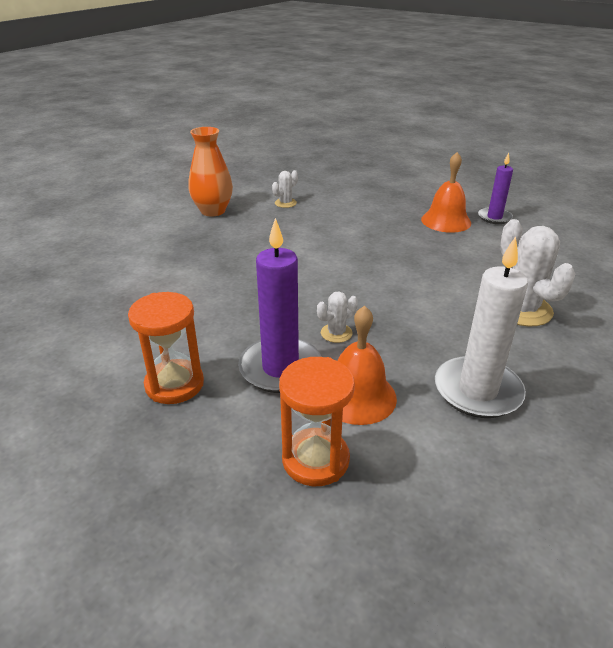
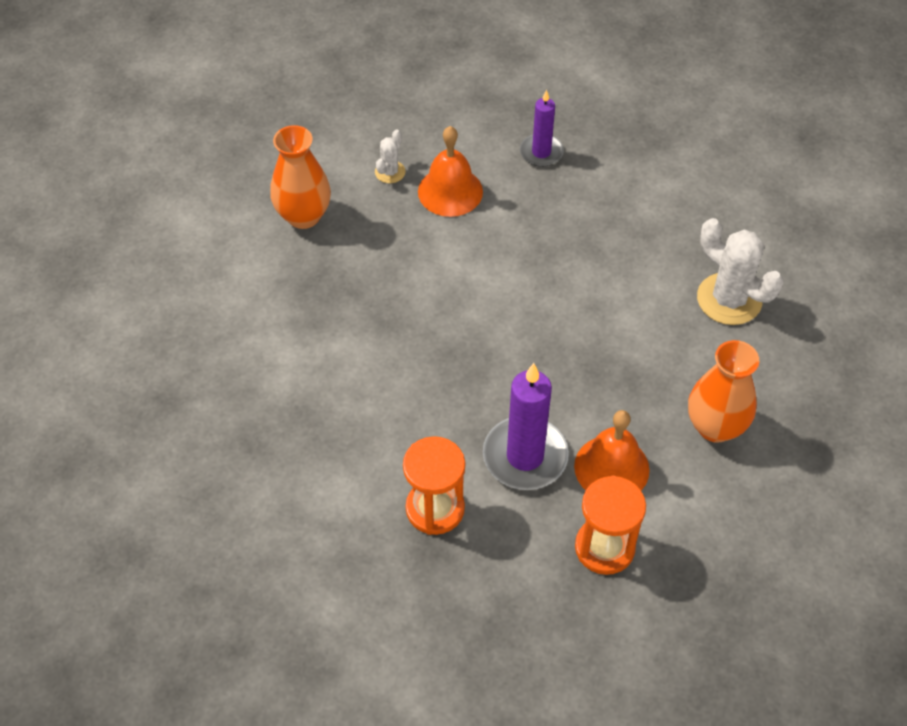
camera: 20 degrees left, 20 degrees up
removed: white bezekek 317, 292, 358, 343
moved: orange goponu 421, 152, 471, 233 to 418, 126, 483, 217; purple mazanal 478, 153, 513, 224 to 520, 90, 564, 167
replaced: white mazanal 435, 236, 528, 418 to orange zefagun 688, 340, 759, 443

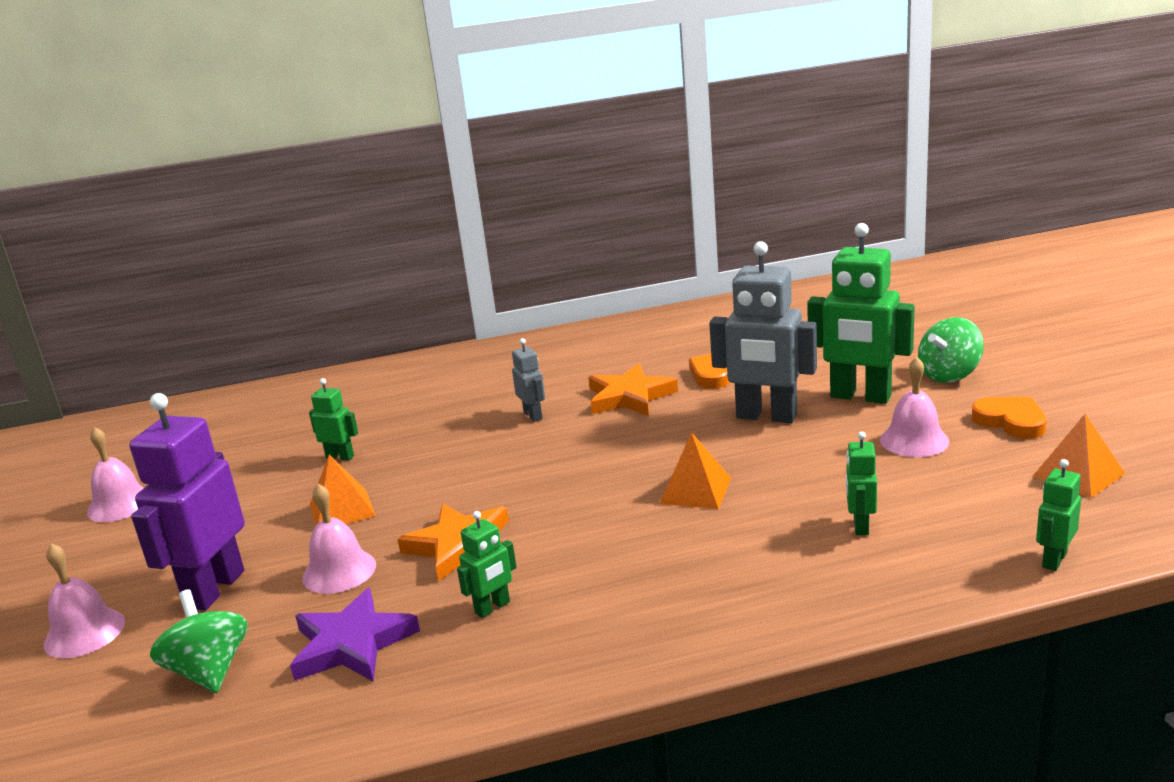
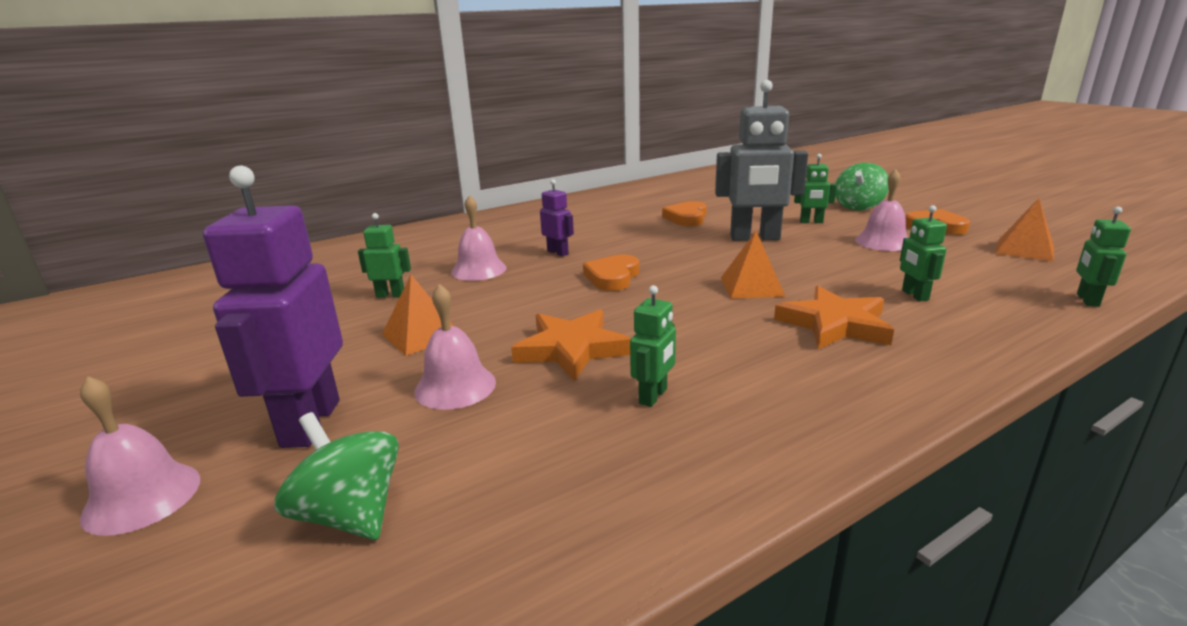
camera: 20 degrees left, 0 degrees up
removed: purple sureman 290, 588, 420, 682
added: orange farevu 583, 255, 639, 291
moved: orange sureman 588, 364, 678, 416 to 774, 286, 894, 349; pink goponu 87, 427, 144, 522 to 451, 195, 507, 281
recoloured: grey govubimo 512, 338, 545, 422 to purple govubimo 540, 179, 574, 256
resized: green govubimo 807, 223, 915, 404 = 794, 154, 837, 223 x0.48

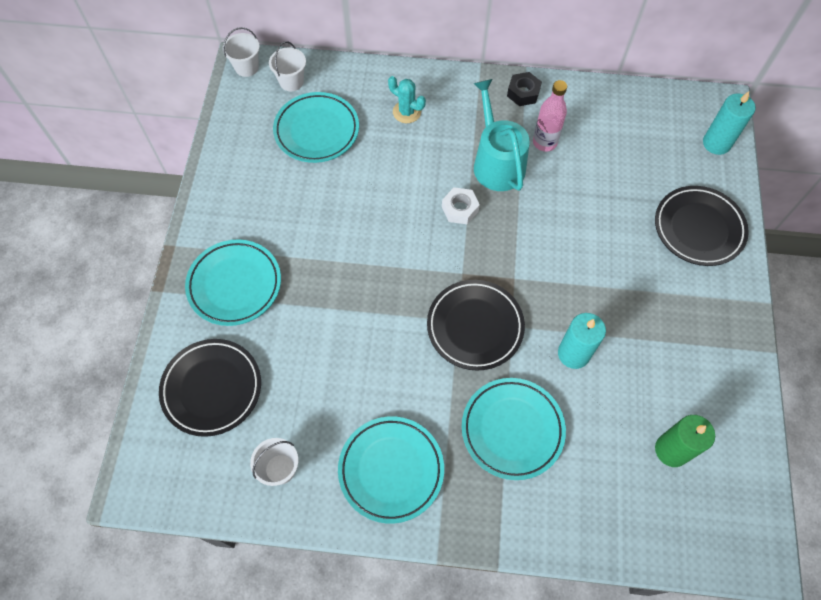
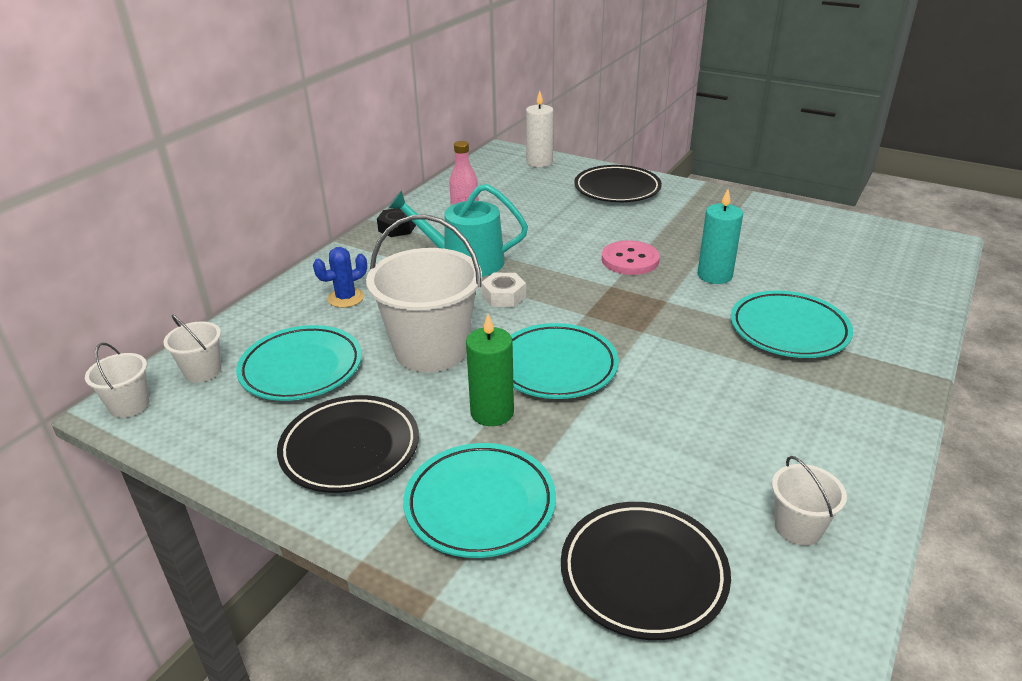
camera: 65 degrees left, 30 degrees down
added: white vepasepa 366, 215, 482, 372; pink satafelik 602, 240, 660, 275
moved: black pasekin 427, 280, 525, 371 to 277, 395, 419, 493; green mazanal 655, 415, 715, 467 to 466, 314, 514, 426; turquoise pasekin 338, 416, 444, 524 to 511, 323, 619, 399
recoloured: turquoise bezekek 388, 76, 426, 123 to blue bezekek 313, 247, 367, 308; turquoise mazanal 703, 92, 756, 155 to white mazanal 526, 91, 554, 167

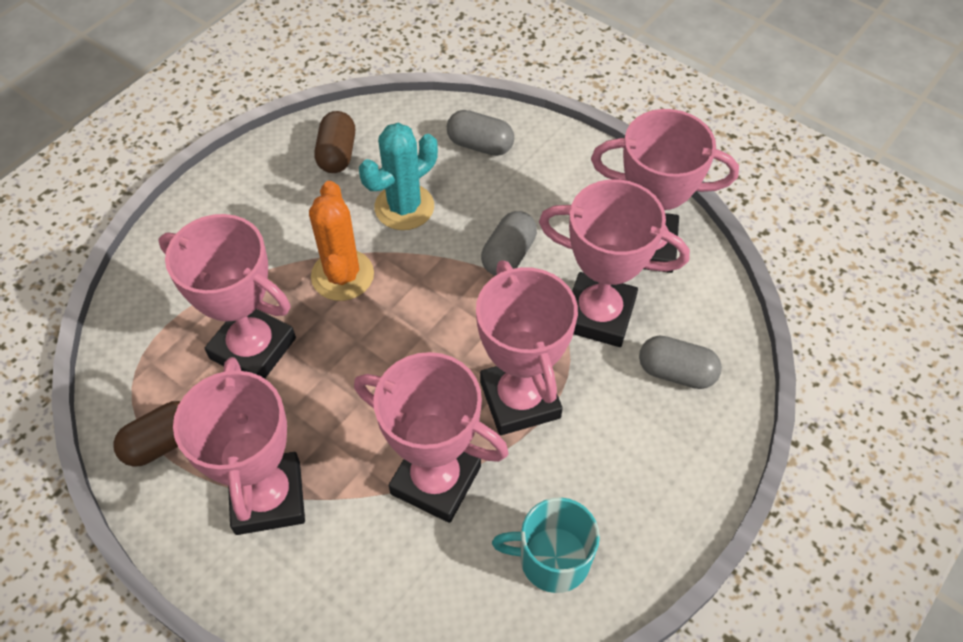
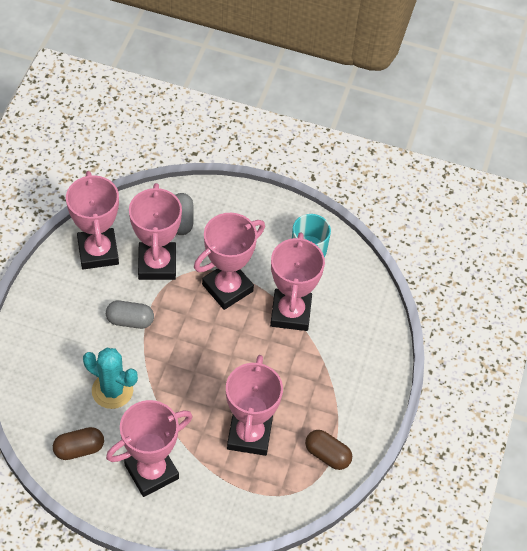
camera: 115 degrees left, 0 degrees up
removed: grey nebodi 447, 110, 514, 156; orange bezekek 309, 181, 374, 301
moved: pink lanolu 173, 357, 305, 535 to 106, 400, 193, 497

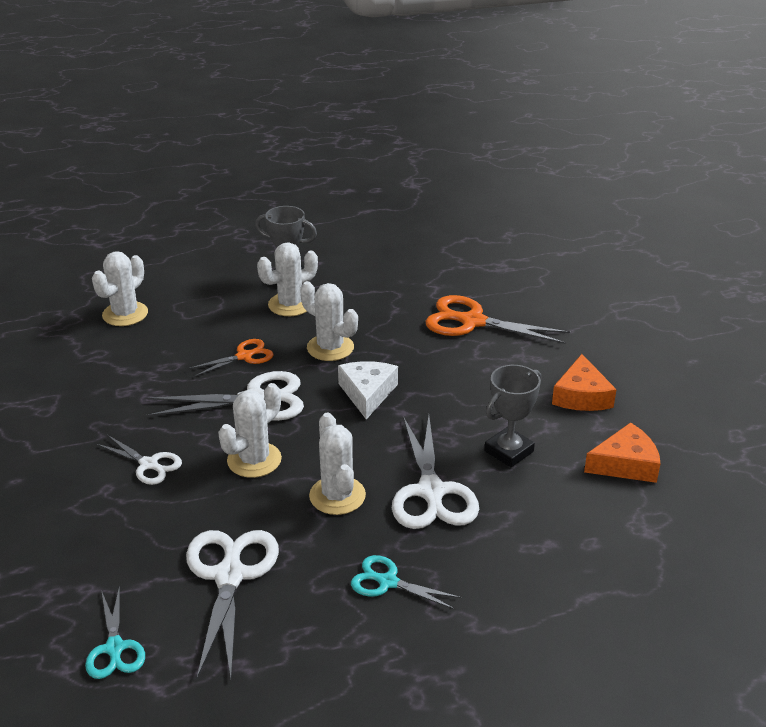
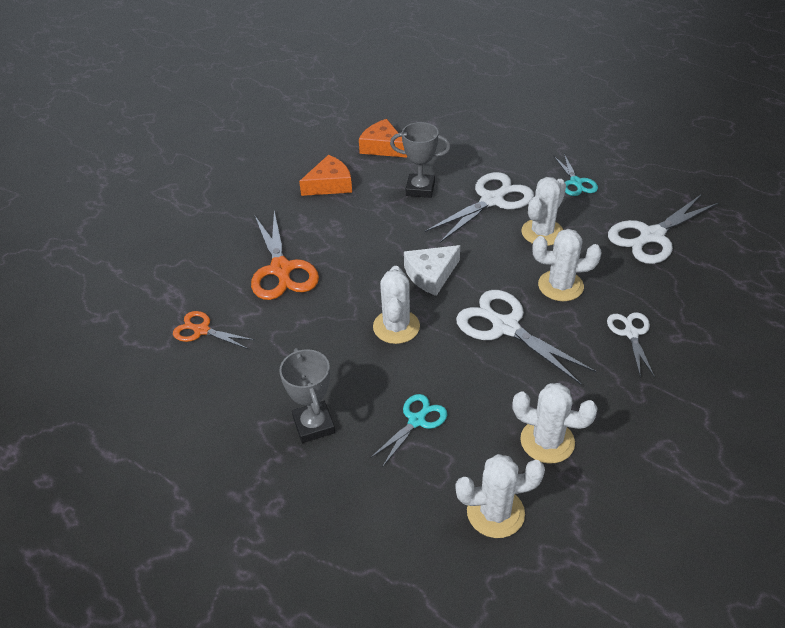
camera: 125 degrees left, 10 degrees up
moved: white bezekek 257, 242, 318, 316 to 512, 383, 598, 464; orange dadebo 188, 339, 273, 377 to 173, 311, 254, 349; turquoise dadebo 85, 586, 145, 679 to 370, 394, 448, 466

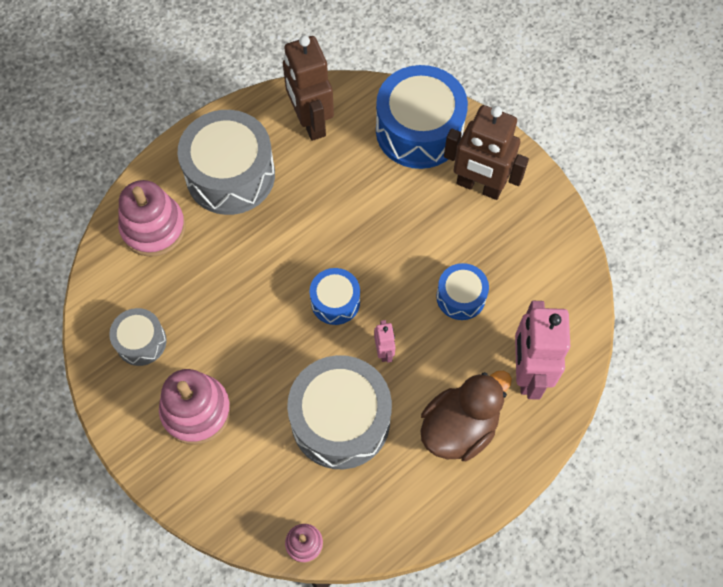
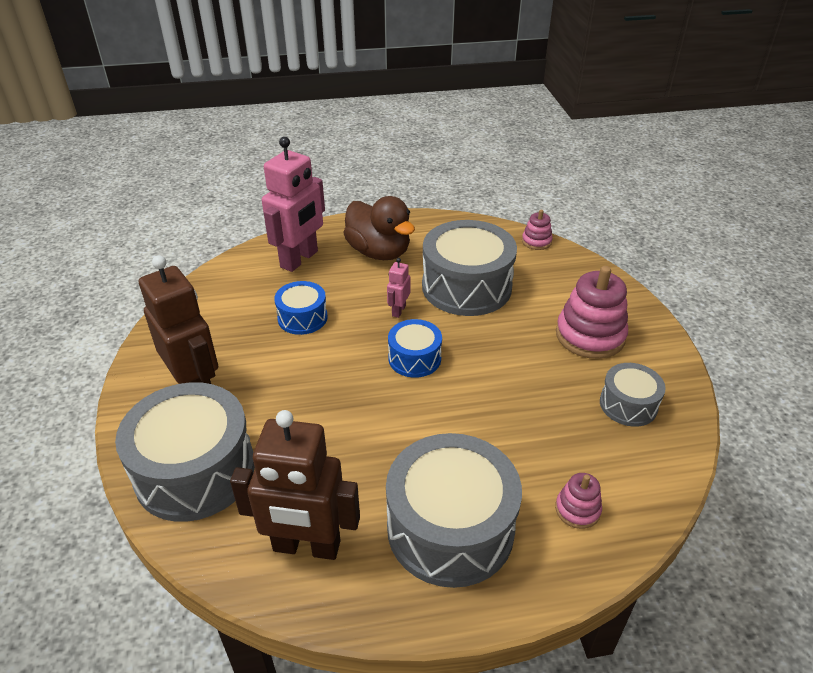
camera: 150 degrees left, 25 degrees down
recoloured: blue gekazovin 376, 65, 468, 169 to grey gekazovin 115, 382, 255, 522
turned: brown govubimo 283, 35, 334, 141 = 230, 410, 360, 560 90 degrees clockwise; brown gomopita 421, 371, 512, 461 = 343, 196, 415, 260 120 degrees counterclockwise
resized: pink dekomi 118, 180, 185, 257 = 555, 473, 602, 529 x0.51

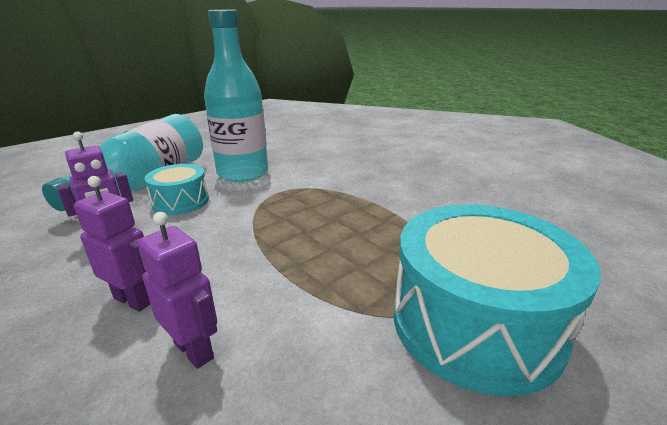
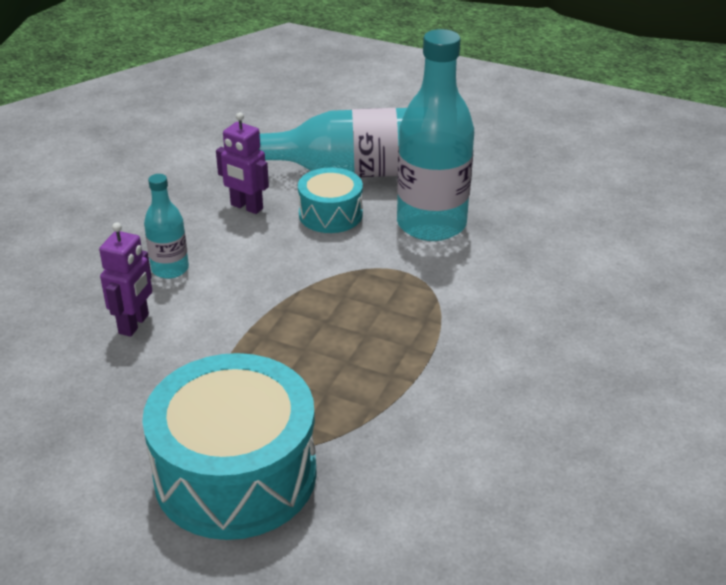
camera: 65 degrees right, 10 degrees up
replaced: purple govubimo 74, 176, 150, 312 to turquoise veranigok 144, 174, 189, 279

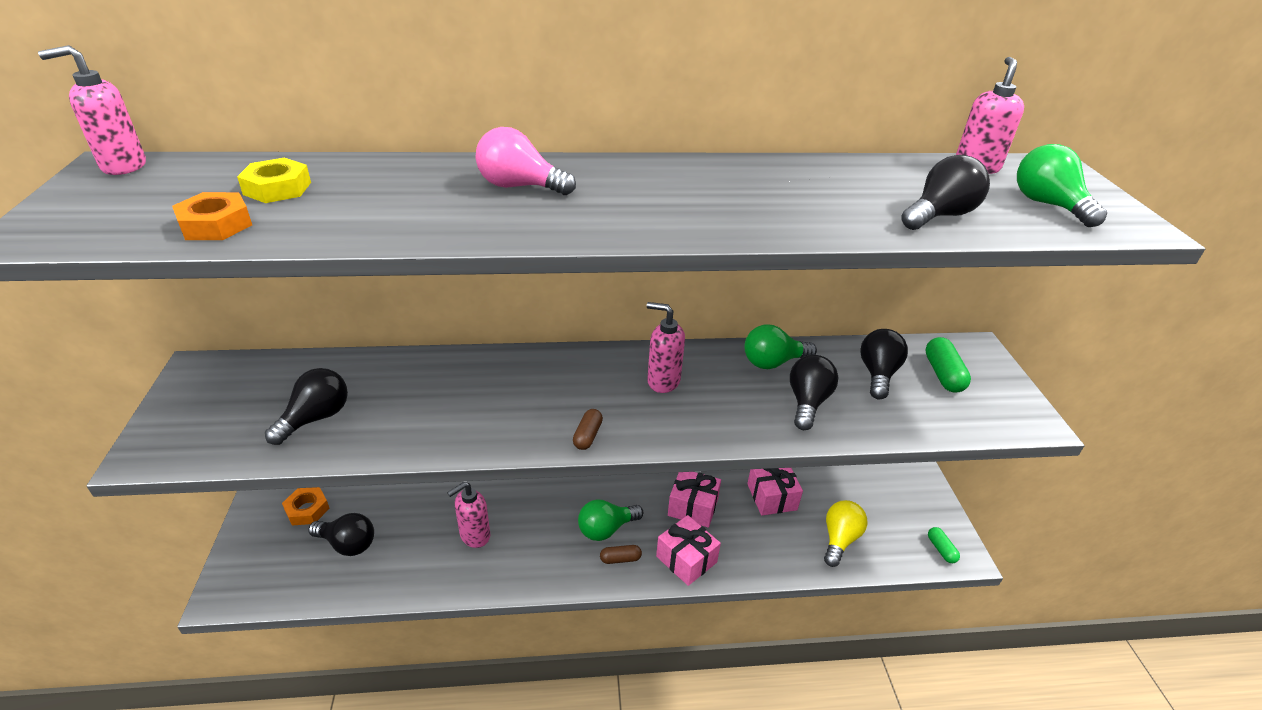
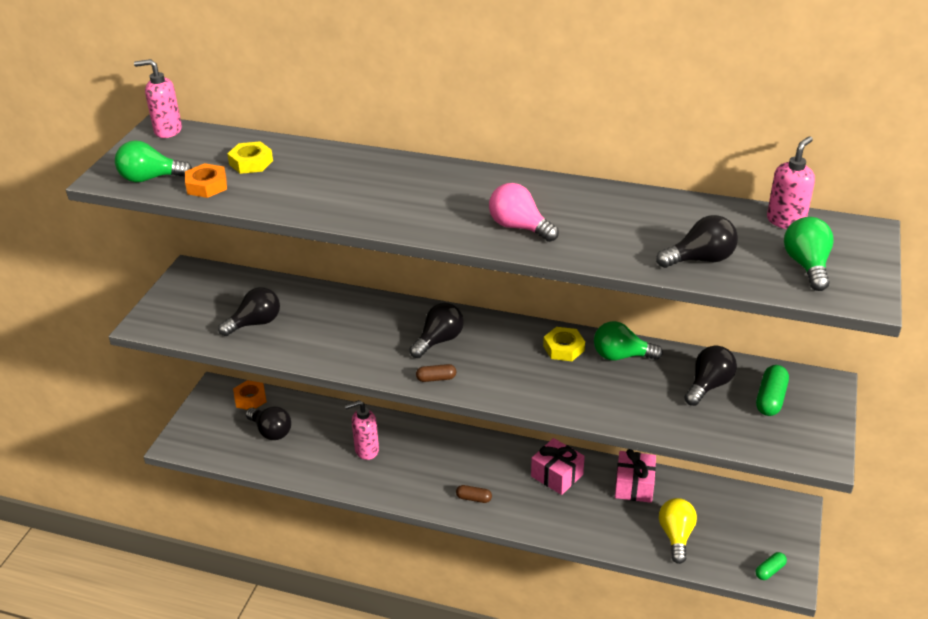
camera: 25 degrees right, 0 degrees up
removed: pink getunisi 647, 302, 685, 393; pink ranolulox 656, 515, 721, 586
added: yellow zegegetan 543, 327, 585, 361
moved: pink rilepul 476, 127, 576, 195 to 489, 183, 559, 242; black rilepul 790, 355, 838, 430 to 409, 303, 464, 358; green rilepul 578, 499, 643, 541 to 115, 140, 192, 182
turned: brown nebodi 573, 409, 603, 450 = 416, 364, 456, 382 45 degrees clockwise; yellow rilepul 824, 500, 867, 567 = 659, 498, 697, 564 45 degrees counterclockwise; green nebodi 928, 527, 960, 563 = 756, 552, 787, 580 45 degrees clockwise

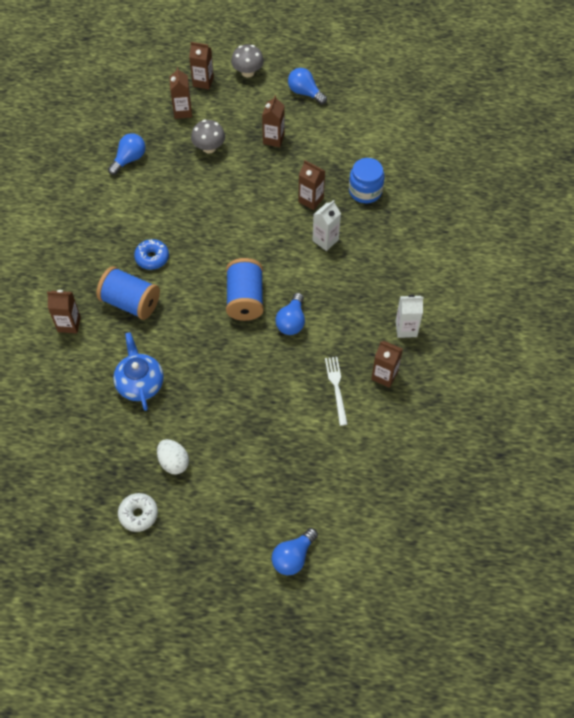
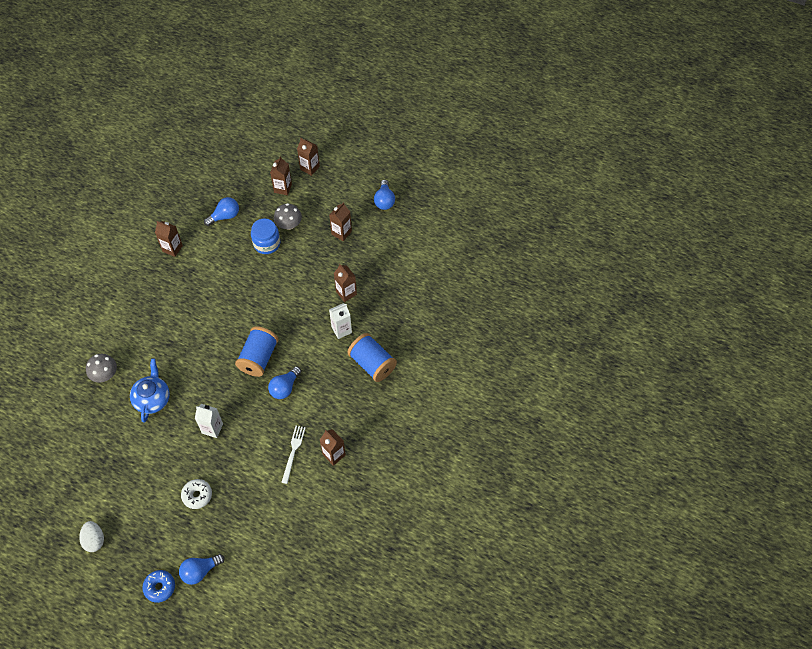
camera: 20 degrees right, 0 degrees up
moved: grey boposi 231, 45, 264, 77 to 86, 354, 117, 383; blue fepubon 349, 158, 385, 203 to 251, 219, 280, 254; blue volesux 134, 239, 169, 270 to 142, 570, 175, 603; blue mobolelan 96, 266, 160, 320 to 347, 333, 397, 382; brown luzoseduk 47, 290, 81, 333 to 155, 221, 183, 257; white luzoseduk 396, 295, 424, 338 to 195, 404, 223, 438; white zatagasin 157, 439, 189, 474 to 79, 521, 104, 552; white volesux 118, 493, 158, 532 to 181, 479, 212, 509
turned: blue rilepul 288, 68, 327, 105 = 374, 180, 395, 210 150 degrees counterclockwise

